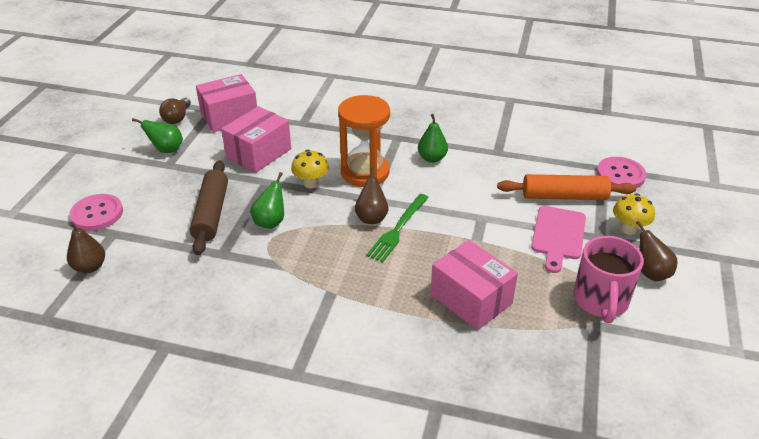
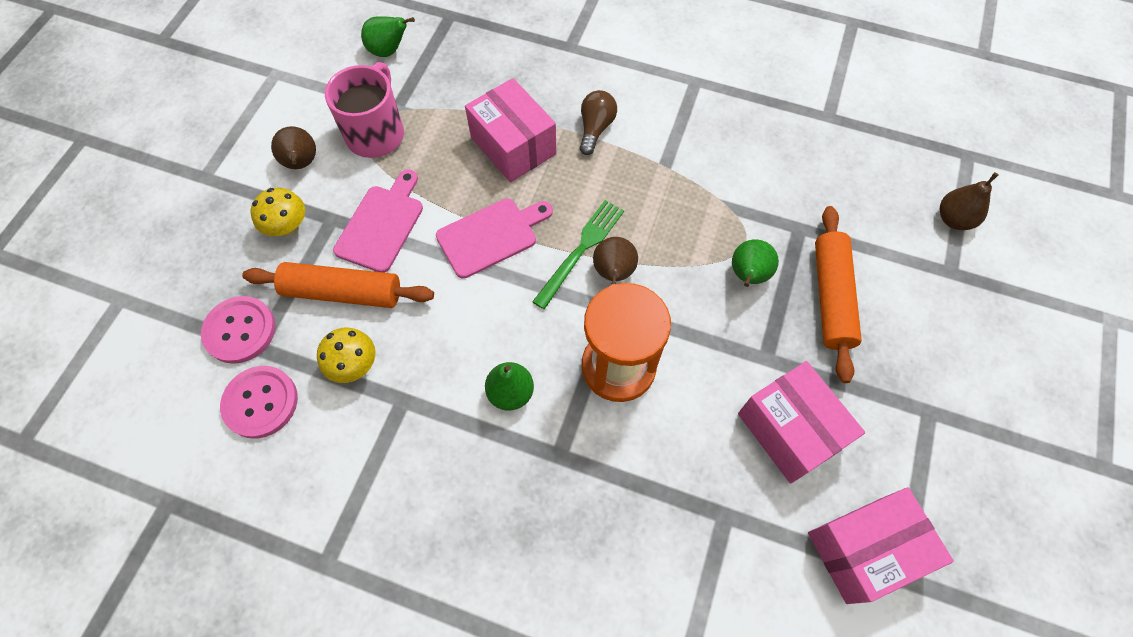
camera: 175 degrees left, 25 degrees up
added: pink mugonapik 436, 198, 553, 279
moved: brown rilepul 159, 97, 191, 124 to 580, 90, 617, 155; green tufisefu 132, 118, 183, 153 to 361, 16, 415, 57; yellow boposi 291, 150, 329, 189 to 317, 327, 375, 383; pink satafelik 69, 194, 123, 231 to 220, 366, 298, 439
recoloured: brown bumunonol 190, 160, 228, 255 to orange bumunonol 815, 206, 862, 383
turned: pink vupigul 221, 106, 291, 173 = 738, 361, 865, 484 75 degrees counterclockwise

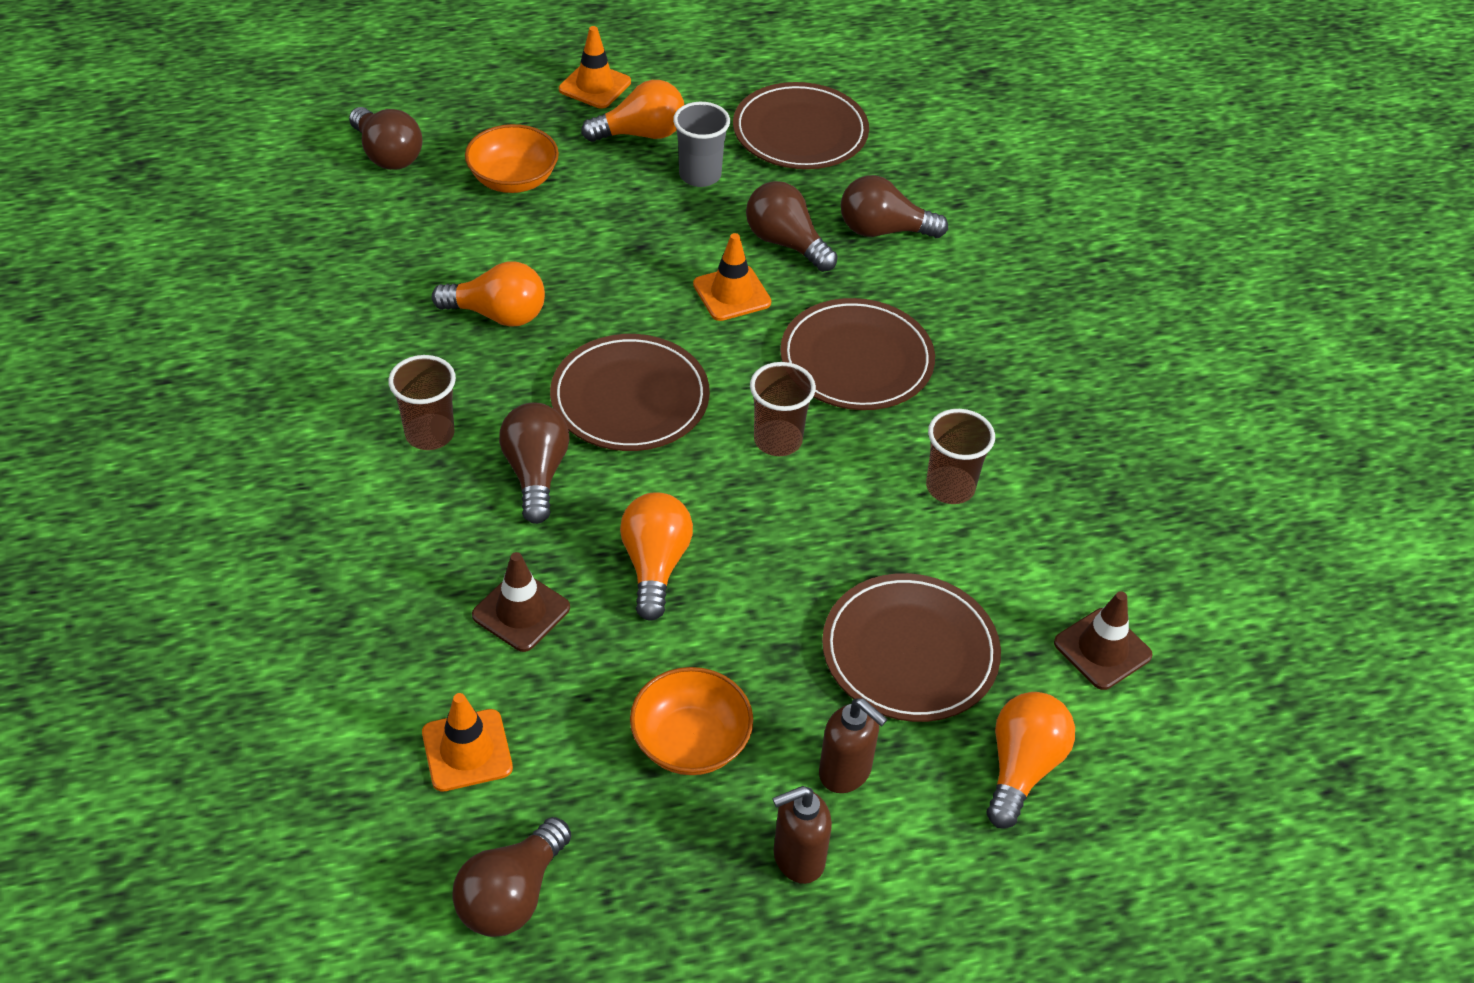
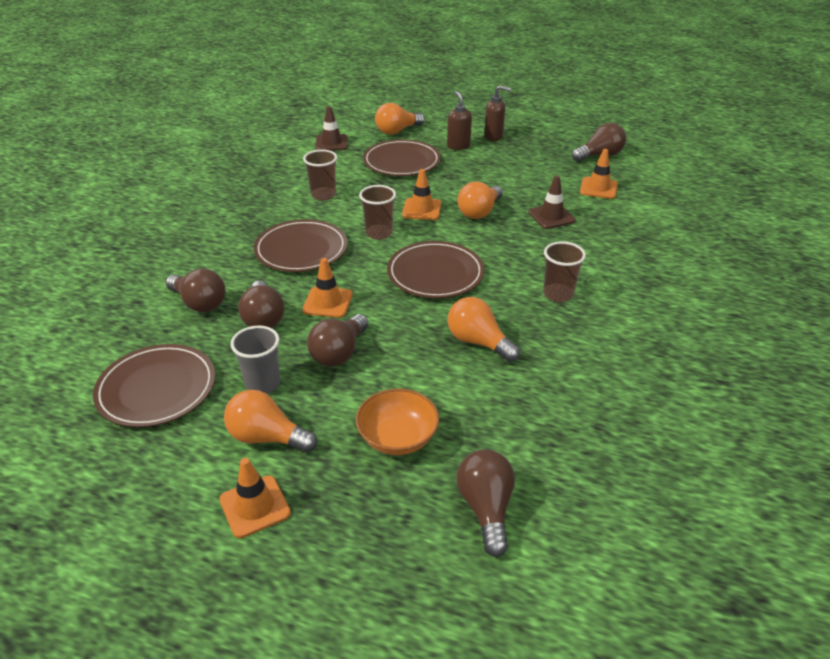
camera: 145 degrees left, 10 degrees down
removed: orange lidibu 630, 667, 753, 775
added: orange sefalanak 402, 169, 441, 220
moved: brown rilepul 499, 403, 570, 524 to 307, 314, 368, 367

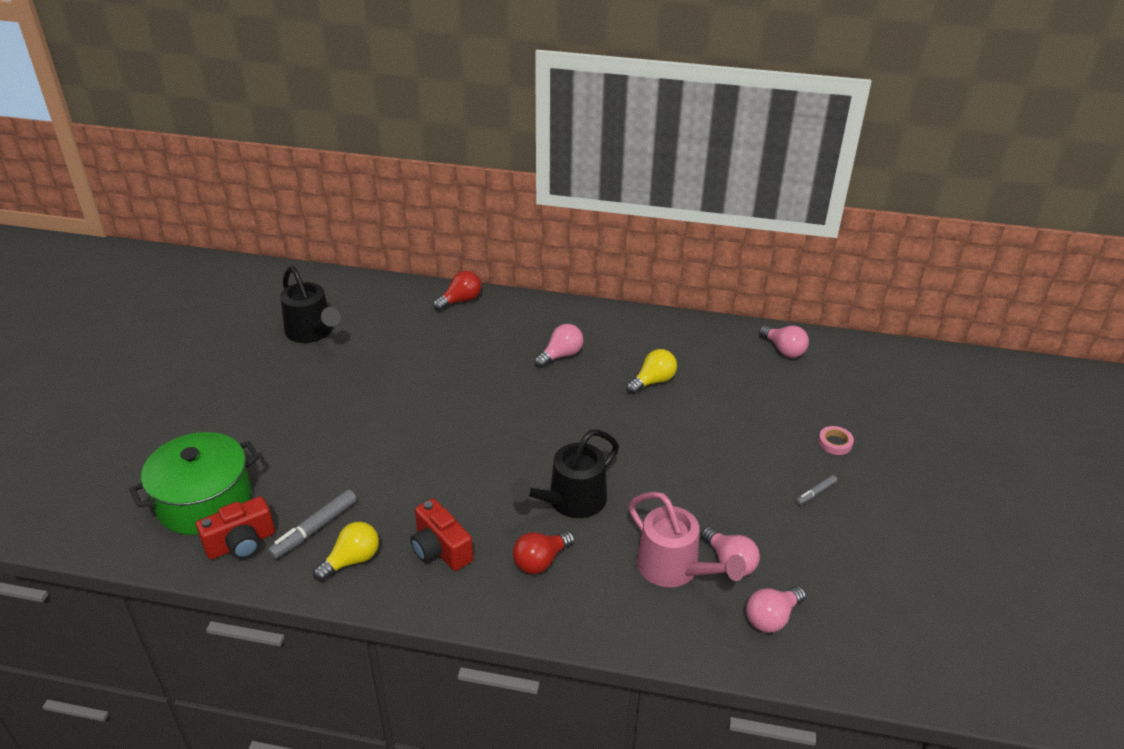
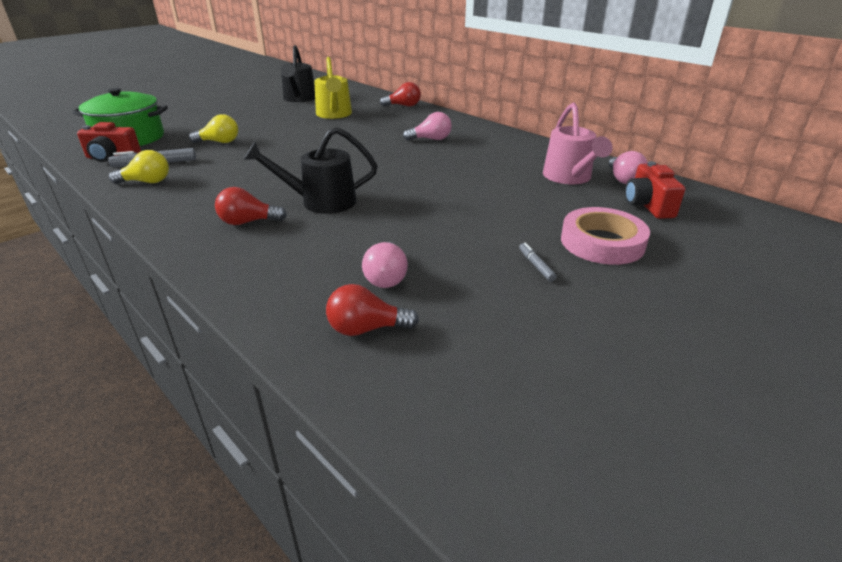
camera: 35 degrees right, 5 degrees down
added: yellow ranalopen 314, 57, 352, 119
moved: yellow rilepul 626, 349, 677, 394 to 189, 114, 238, 143; pink ranalopen 628, 492, 746, 587 to 543, 103, 613, 184; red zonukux 410, 498, 473, 571 to 625, 161, 685, 219
recoloured: pink rilepul 746, 586, 806, 633 to red rilepul 326, 284, 419, 336
turned: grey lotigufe 796, 475, 837, 505 = 519, 243, 557, 282 75 degrees clockwise
resized: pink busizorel 818, 426, 854, 455 = 561, 207, 650, 265 x2.16

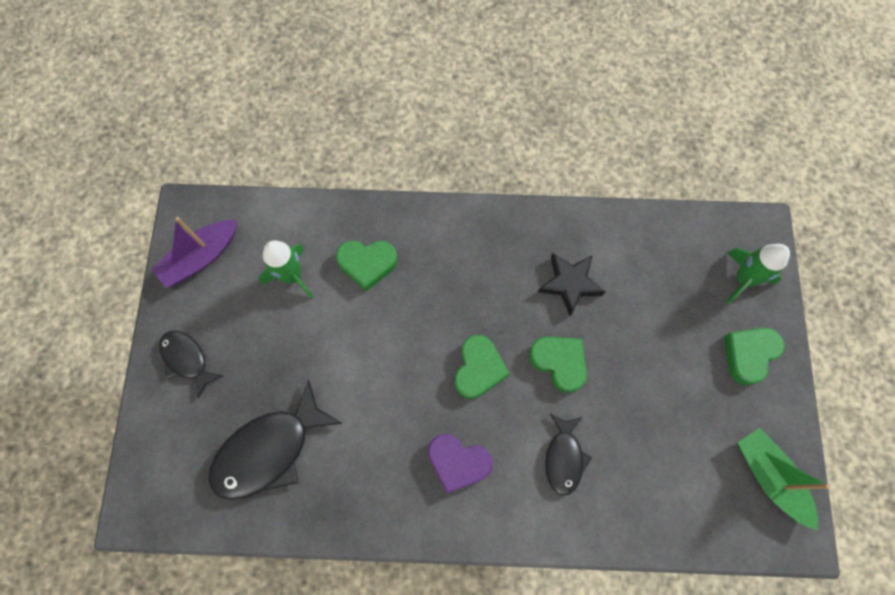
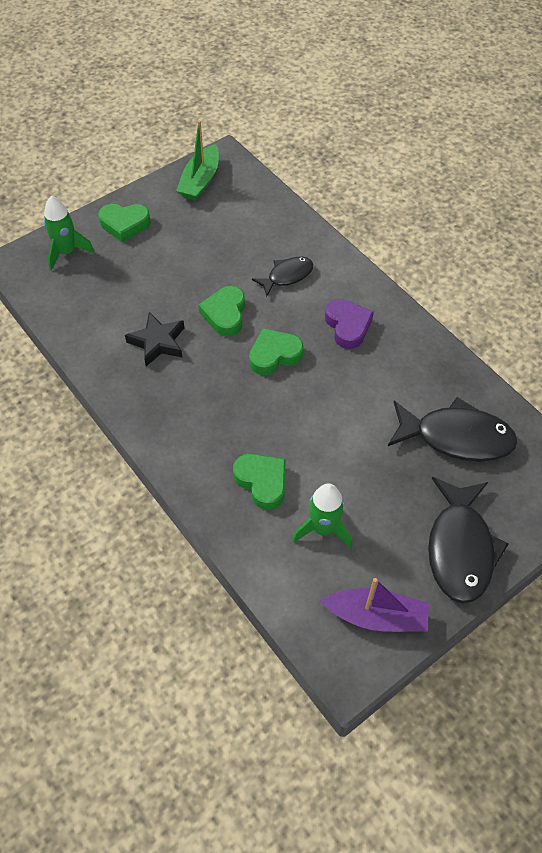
camera: 130 degrees left, 15 degrees down
resized: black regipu 159, 330, 223, 399 = 428, 477, 509, 603 x1.74

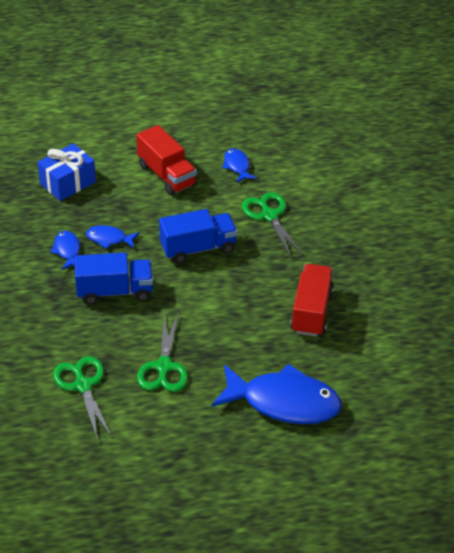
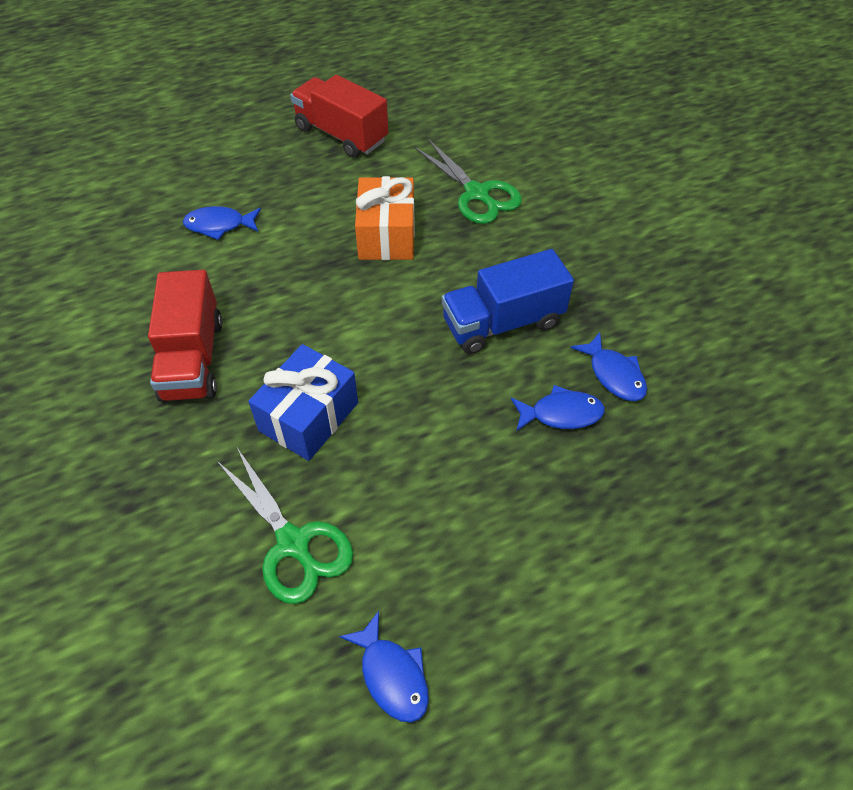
camera: 165 degrees right, 10 degrees up
removed: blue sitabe 159, 209, 238, 264
moved: red sitabe 136, 125, 197, 195 to 290, 75, 388, 158; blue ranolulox 37, 143, 96, 201 to 248, 344, 358, 461
replaced: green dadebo 137, 313, 188, 392 to orange ranolulox 355, 176, 415, 260
resized: blue regipu 212, 364, 342, 424 = 183, 206, 261, 240 x0.46

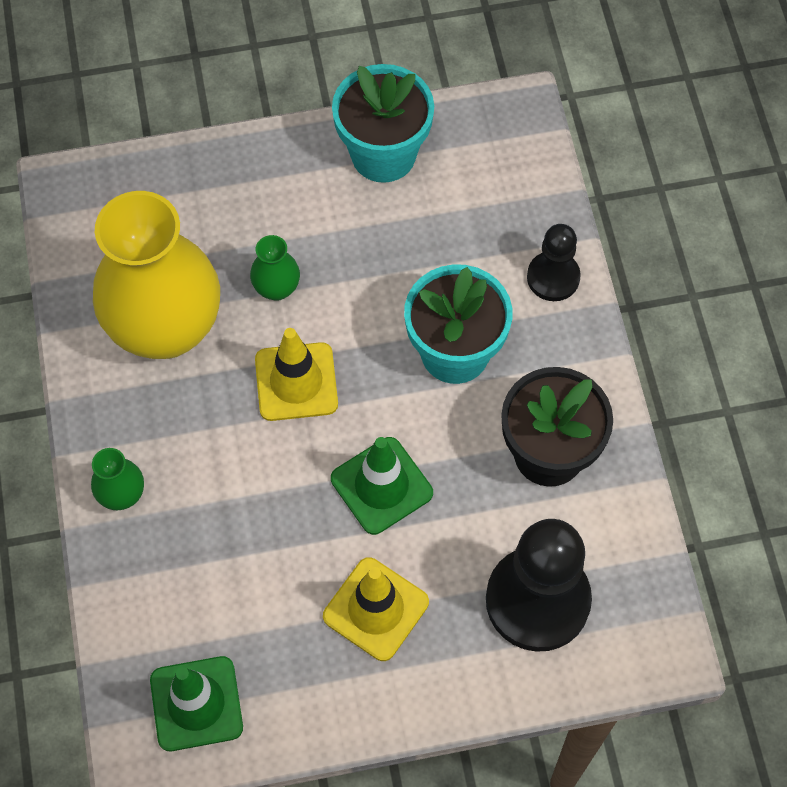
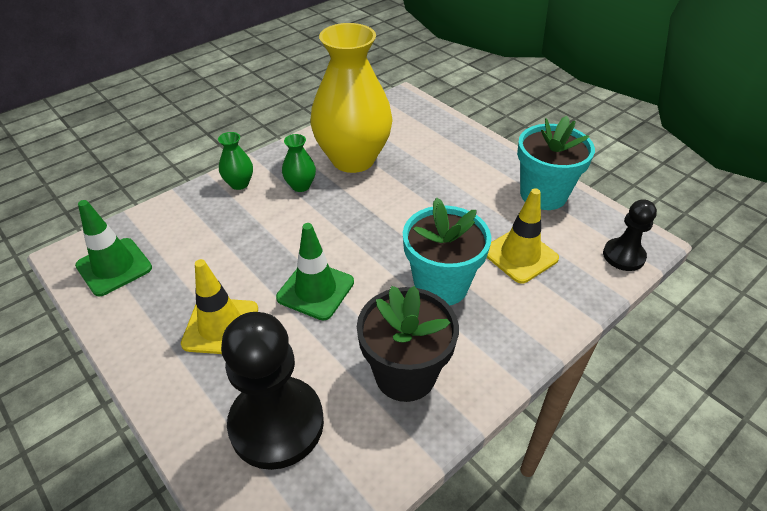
camera: 60 degrees right, 20 degrees down
moved: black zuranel 527, 224, 581, 301 to 603, 199, 657, 271; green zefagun 250, 235, 300, 301 to 282, 134, 316, 192; yellow sefalanak 255, 328, 338, 421 to 487, 188, 559, 284

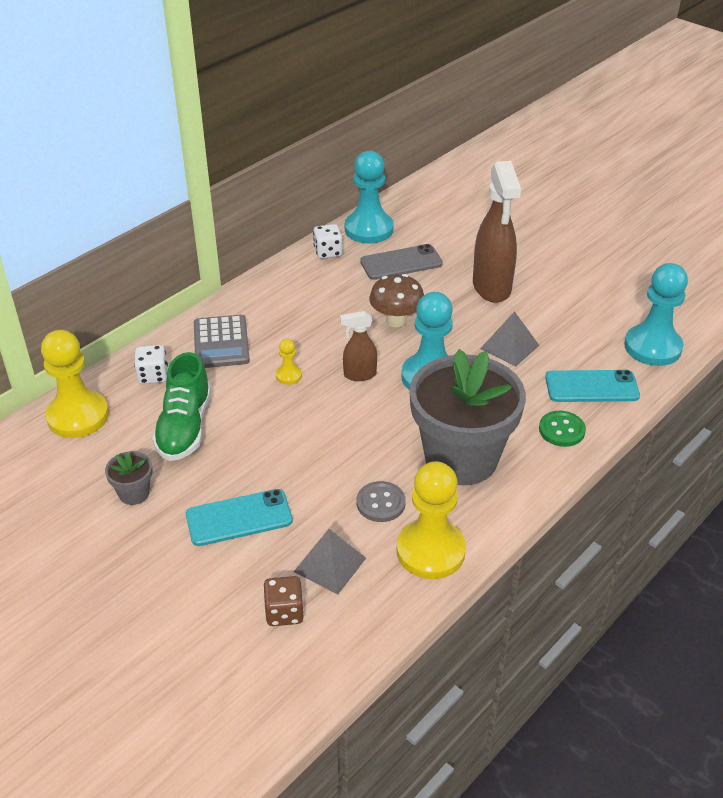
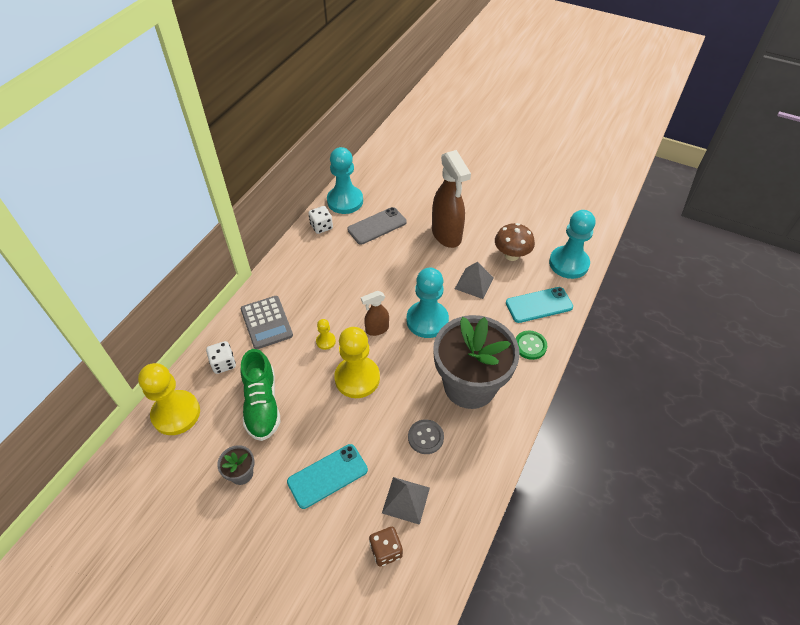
camera: 15 degrees left, 10 degrees up
moved: brown boposi 369, 274, 424, 327 to 495, 223, 535, 261; yellow zuranel 397, 461, 466, 579 to 334, 327, 380, 398

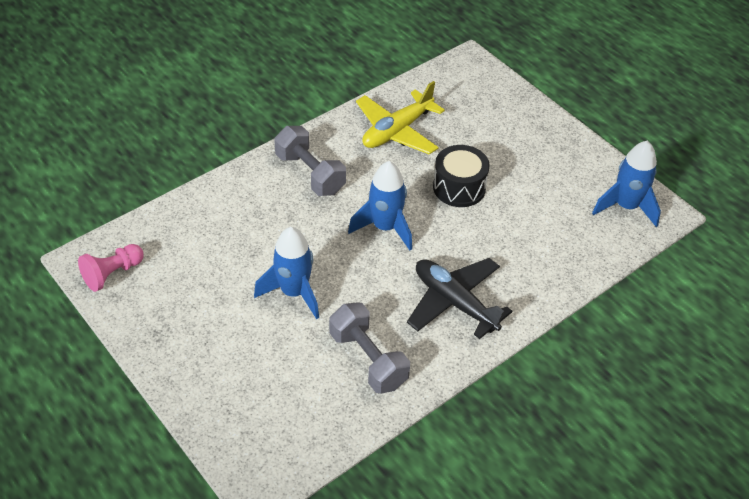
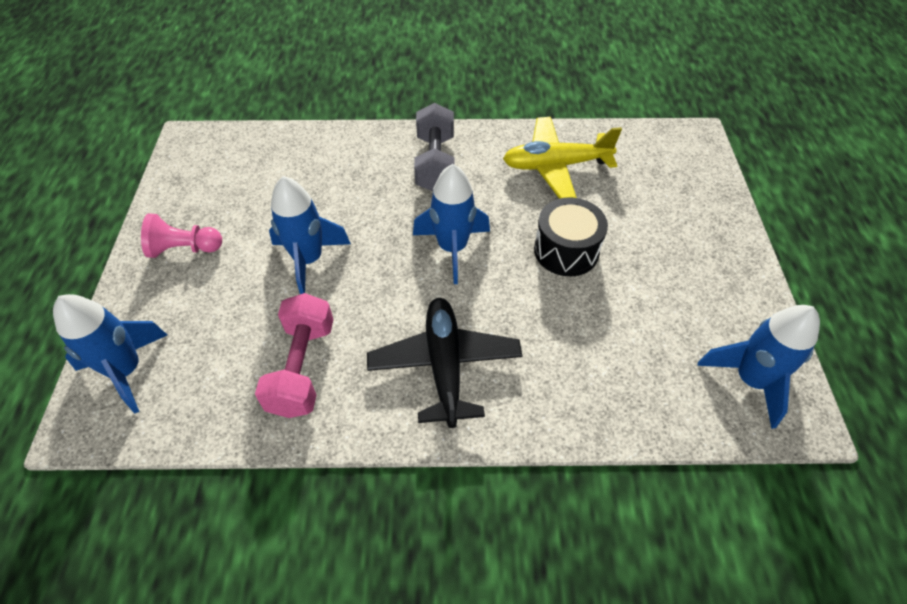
camera: 40 degrees right, 5 degrees up
added: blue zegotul 53, 294, 167, 414
moved: pink zuranel 78, 244, 144, 292 to 141, 213, 222, 258
recoloured: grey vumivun 329, 302, 410, 394 to pink vumivun 255, 293, 334, 418

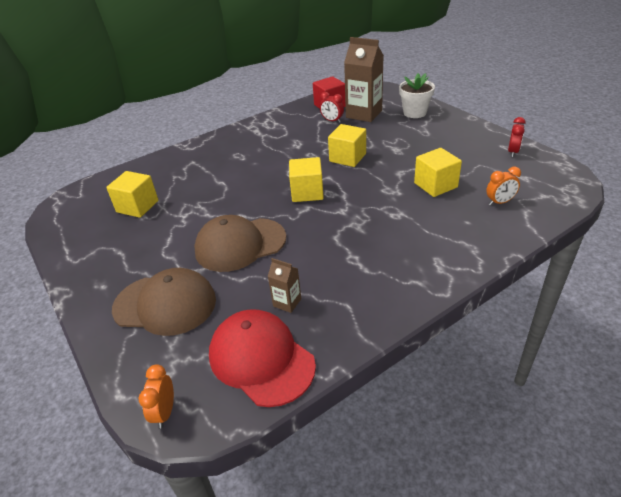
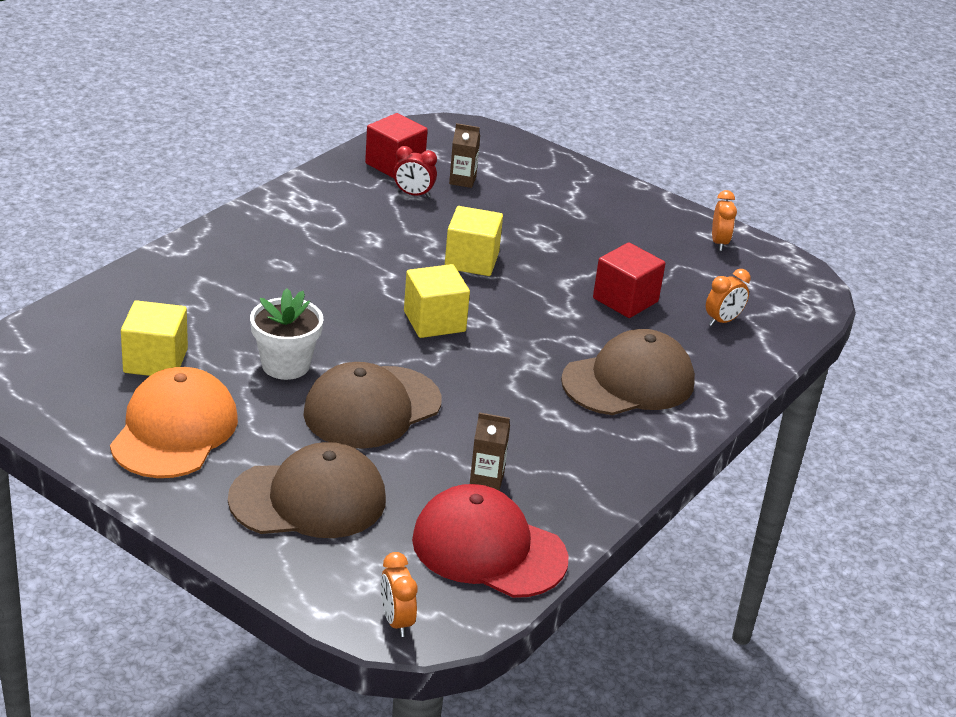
camera: 25 degrees left, 5 degrees down
added: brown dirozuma 561, 329, 695, 415; orange dirozuma 110, 367, 238, 478
moved: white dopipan 399, 73, 435, 118 to 250, 288, 323, 380
recoloured: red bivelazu 508, 117, 526, 157 to orange bivelazu 712, 190, 737, 251; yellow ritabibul 414, 148, 462, 197 to red ritabibul 593, 242, 666, 318
resized: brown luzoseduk 344, 37, 384, 122 = 449, 123, 480, 188 x0.48

